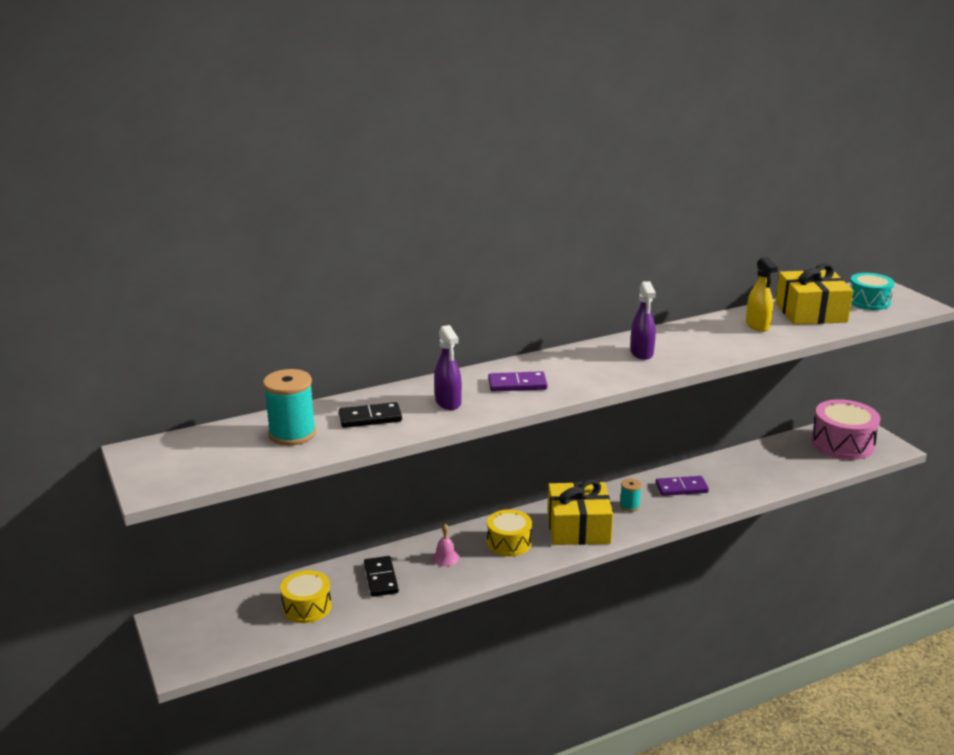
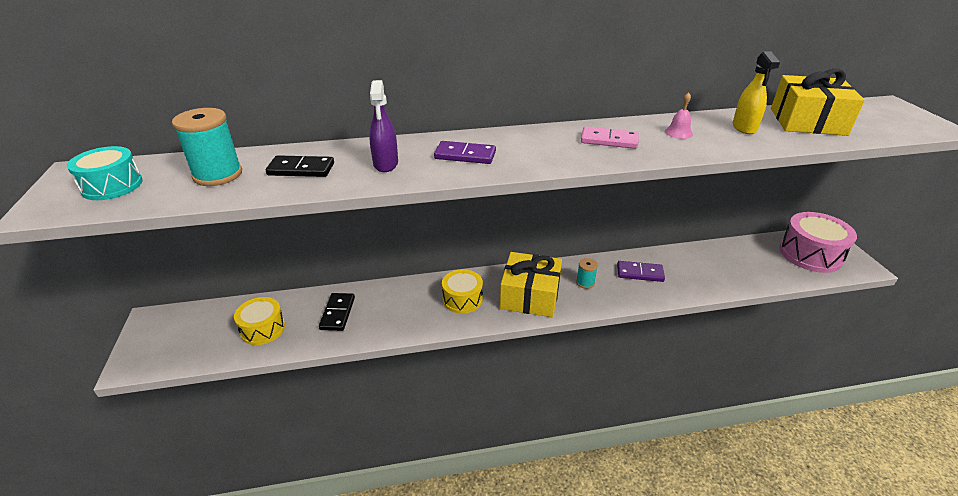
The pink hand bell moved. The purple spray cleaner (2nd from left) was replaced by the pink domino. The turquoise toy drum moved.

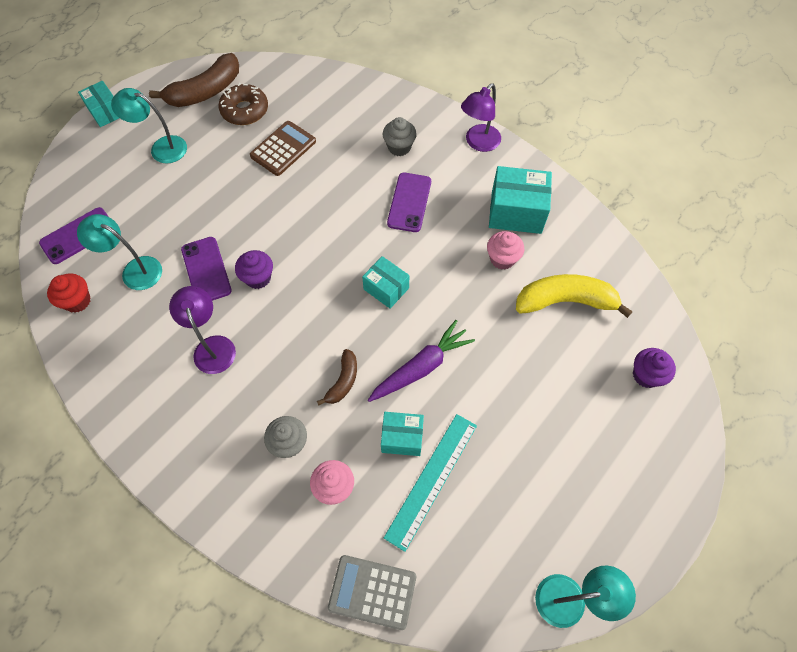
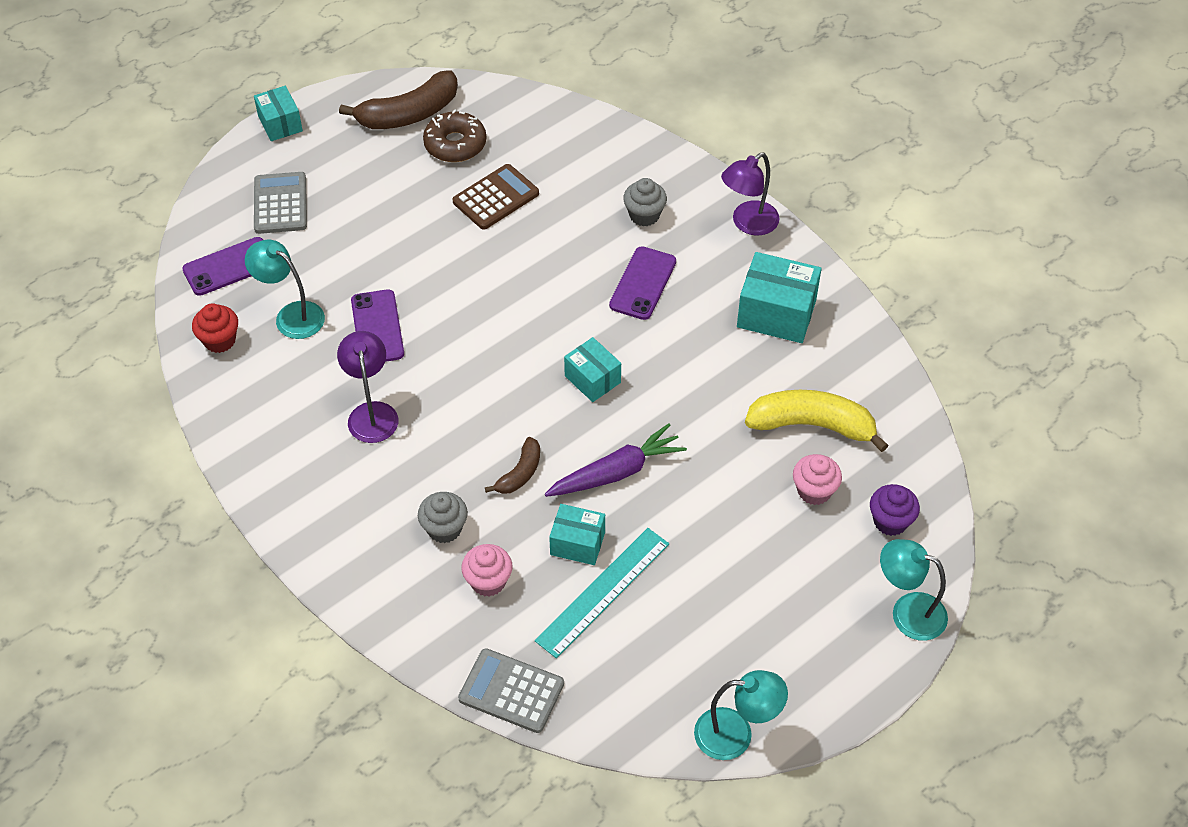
The turquoise lamp (2nd from left in the first image) moved. The purple cupcake (1st from left) disappeared. The pink cupcake (2nd from left) moved. The ash-grey calculator (1st from left) appeared.

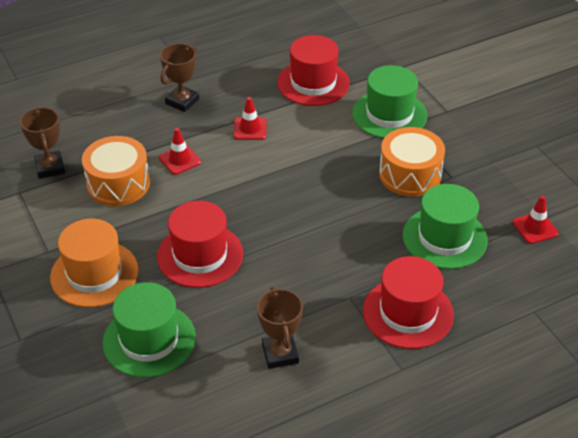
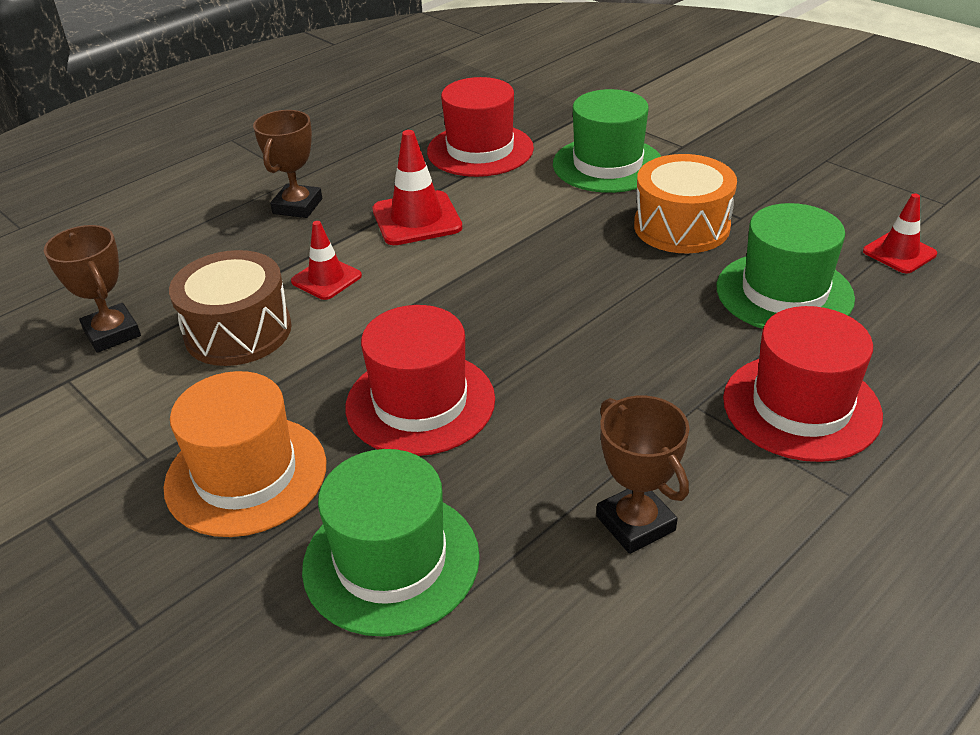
The orange-coloured toy drum (1st from left) became the brown toy drum. The crimson traffic cone (2nd from left) changed to 1.56 times the size.

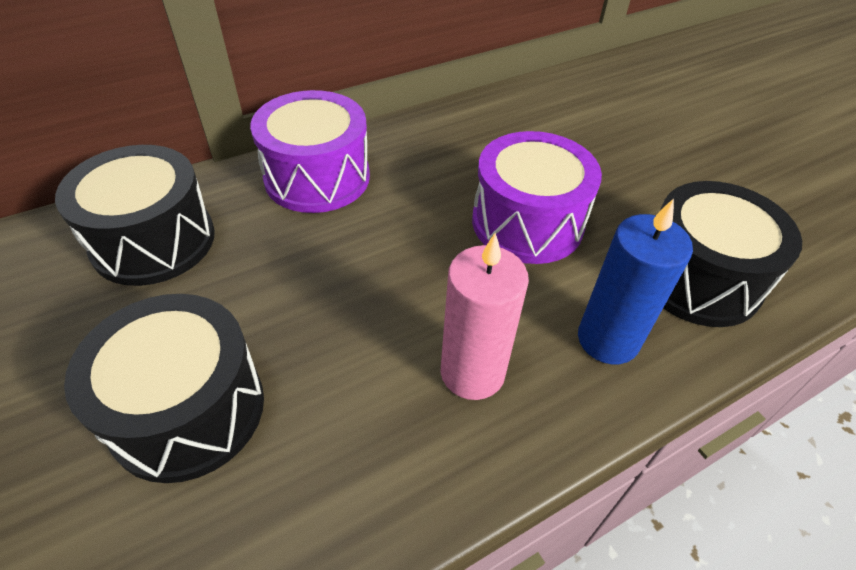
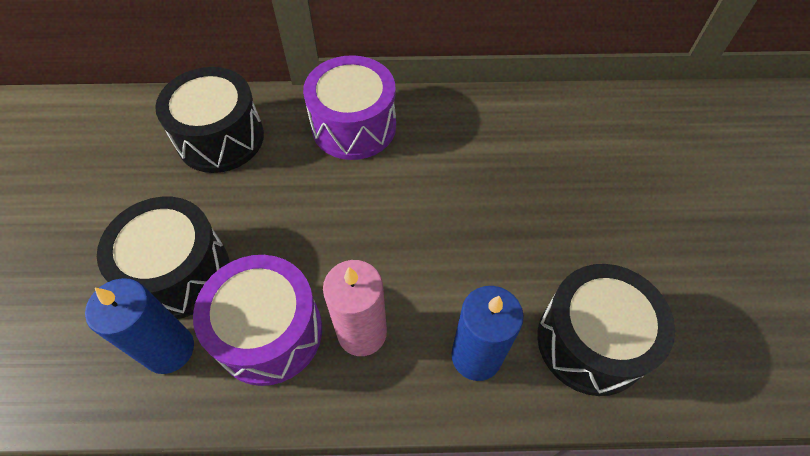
The purple toy drum (2nd from left in the first image) moved. The blue wax candle (1st from left) appeared.

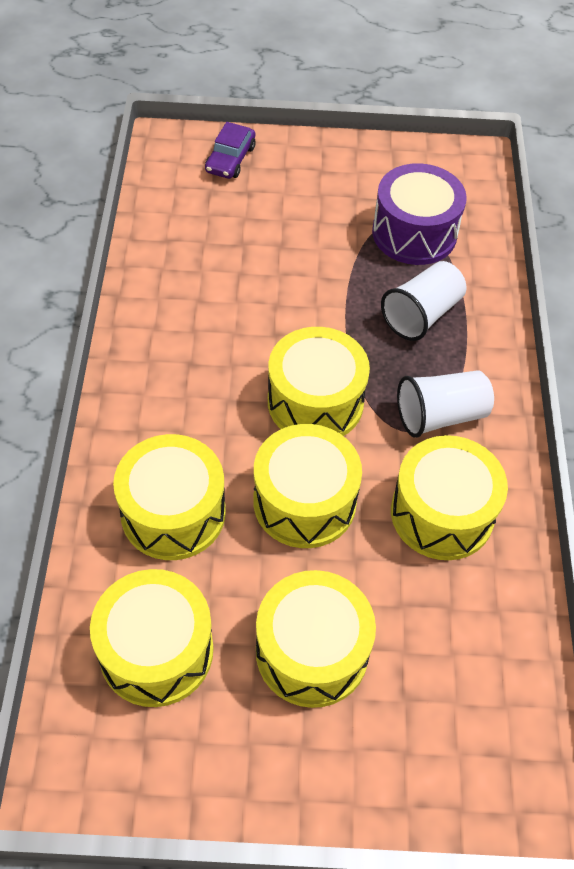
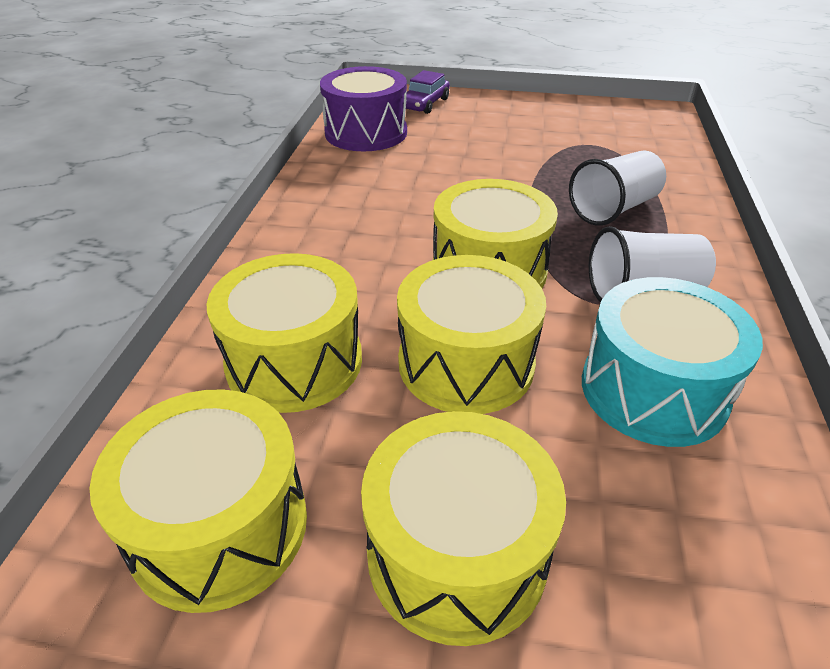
The purple toy drum moved. The yellow toy drum (6th from left) became the turquoise toy drum.

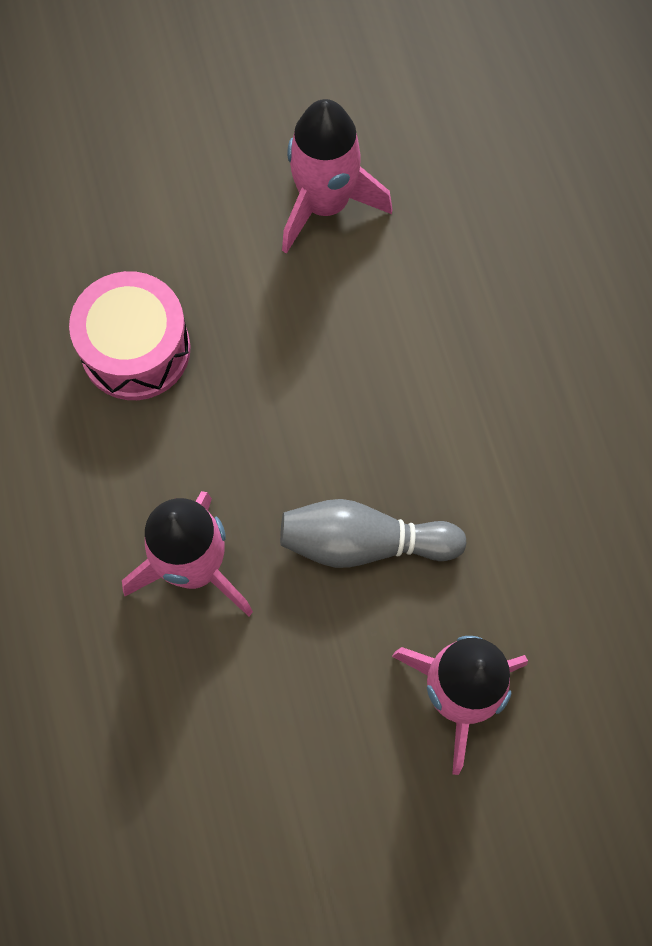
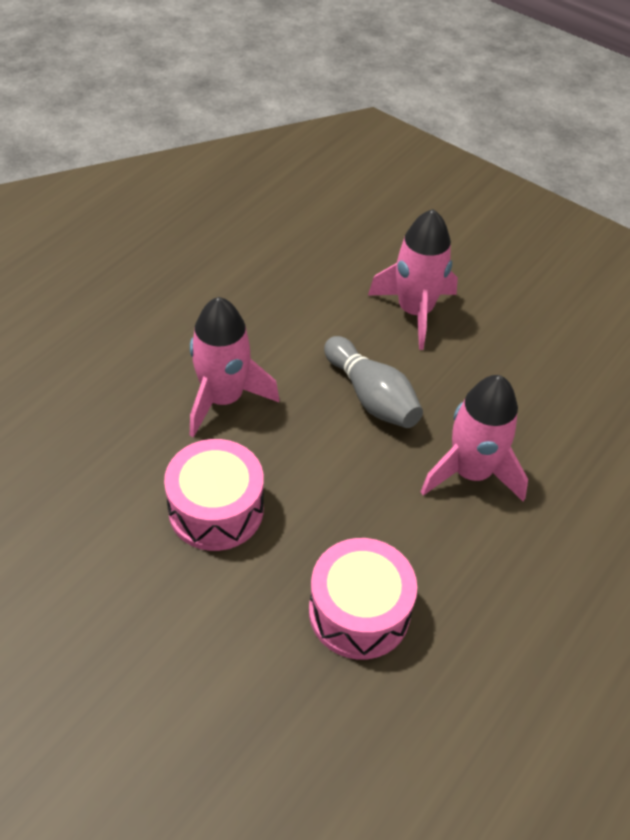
The pink spaceship (2nd from left in the first image) moved. The pink toy drum (1st from left) appeared.

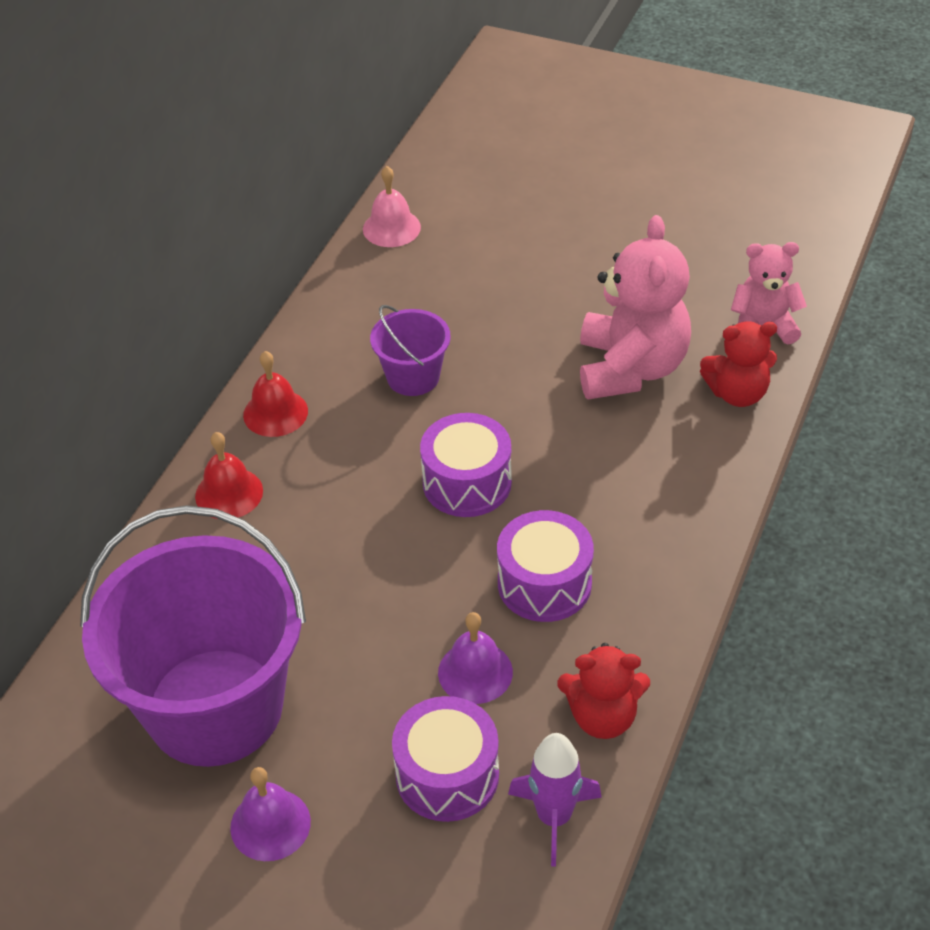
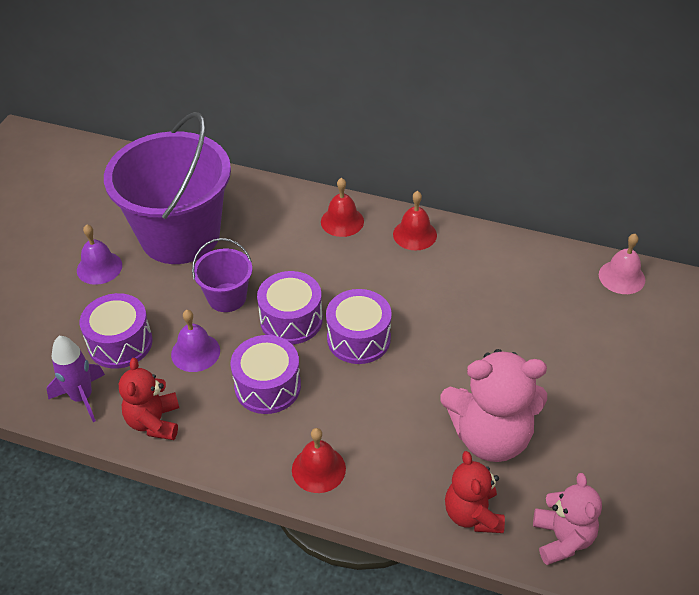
The purple pail (2nd from left) moved. The purple toy drum (3rd from left) appeared. The crimson hand bell (1st from left) appeared.

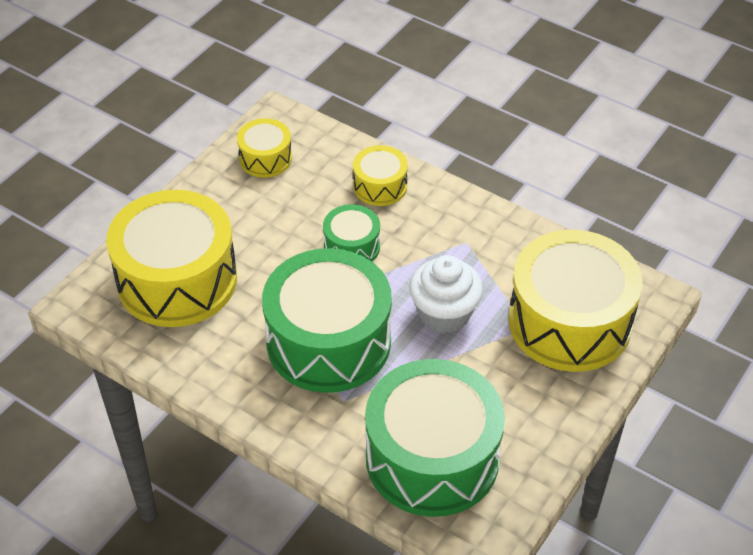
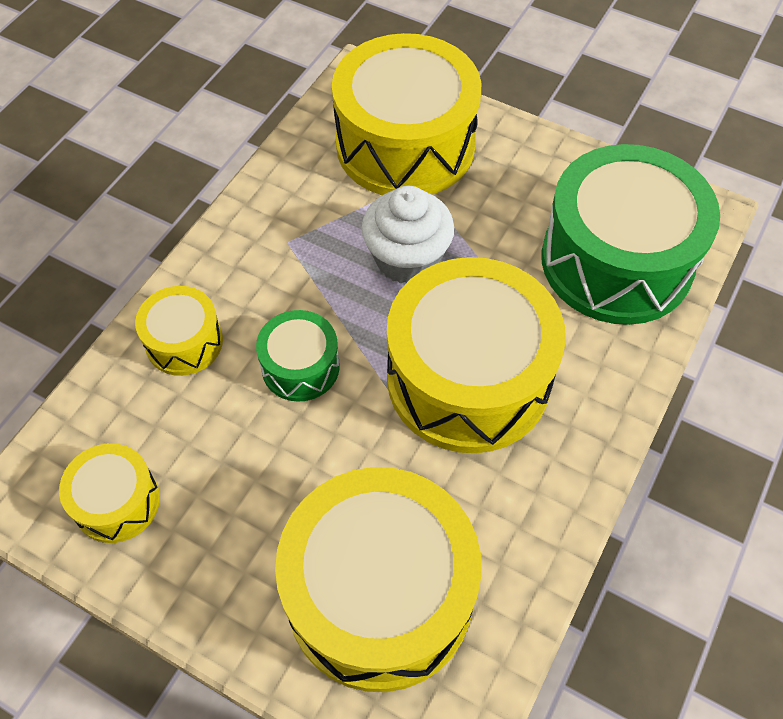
The green toy drum (1st from left) became the yellow toy drum (5th from left).

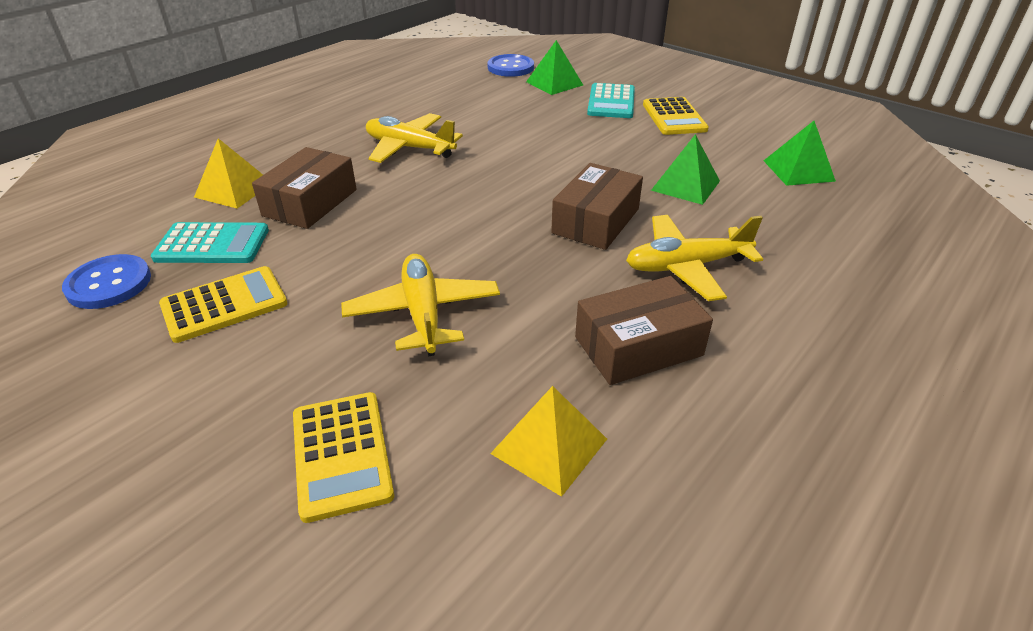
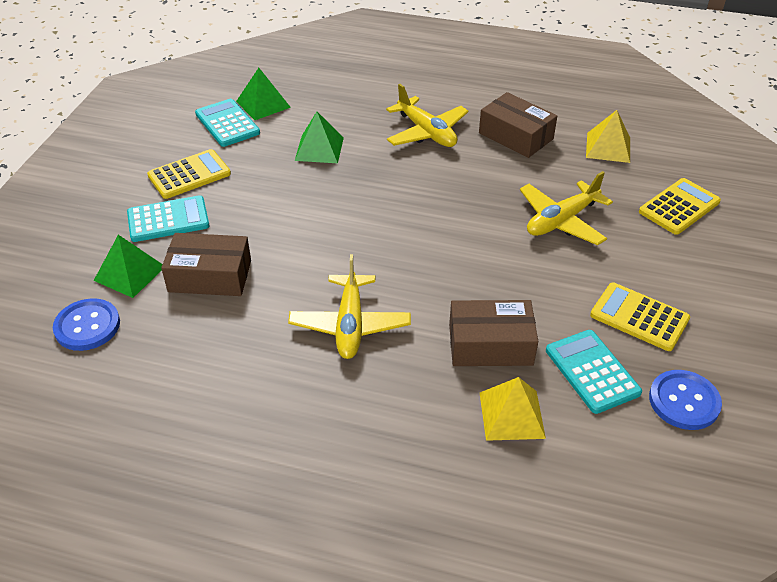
The brown package (2nd from left in the first image) moved. The turquoise calculator (2nd from left) appeared.

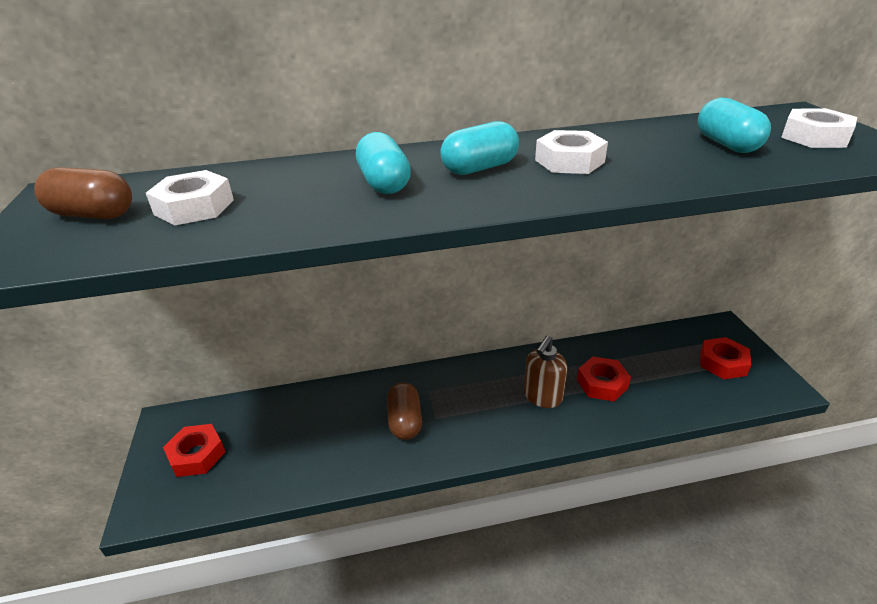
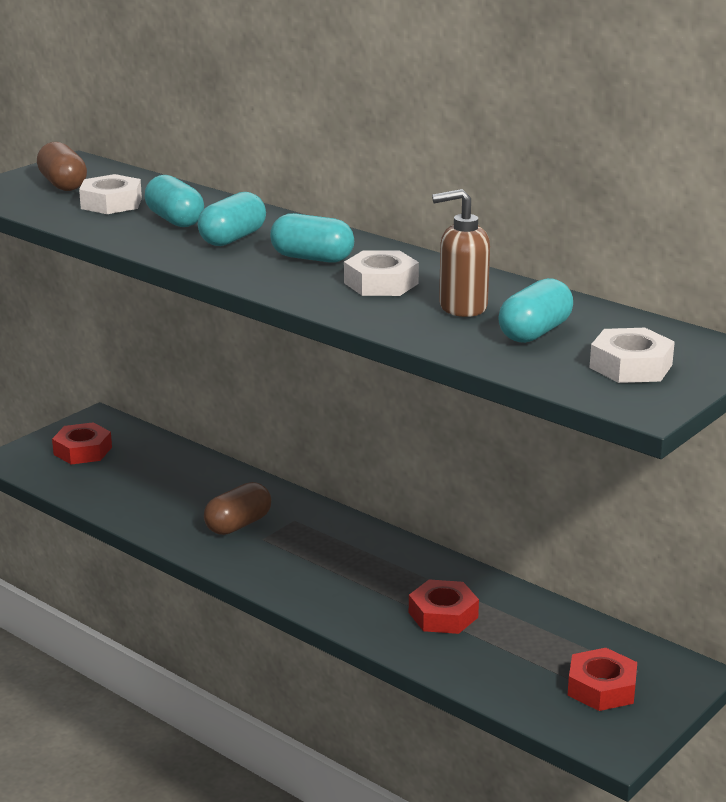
The brown soap pump moved. The turquoise capsule (1st from left) appeared.

